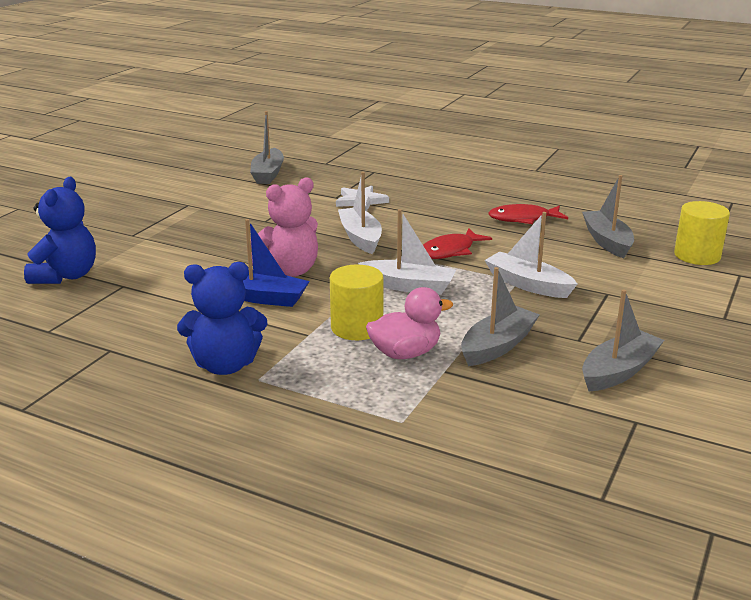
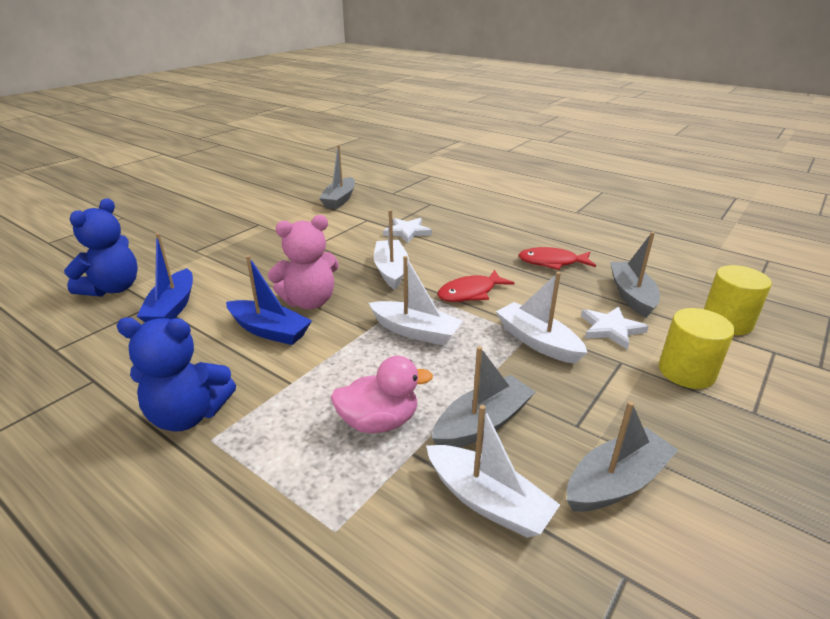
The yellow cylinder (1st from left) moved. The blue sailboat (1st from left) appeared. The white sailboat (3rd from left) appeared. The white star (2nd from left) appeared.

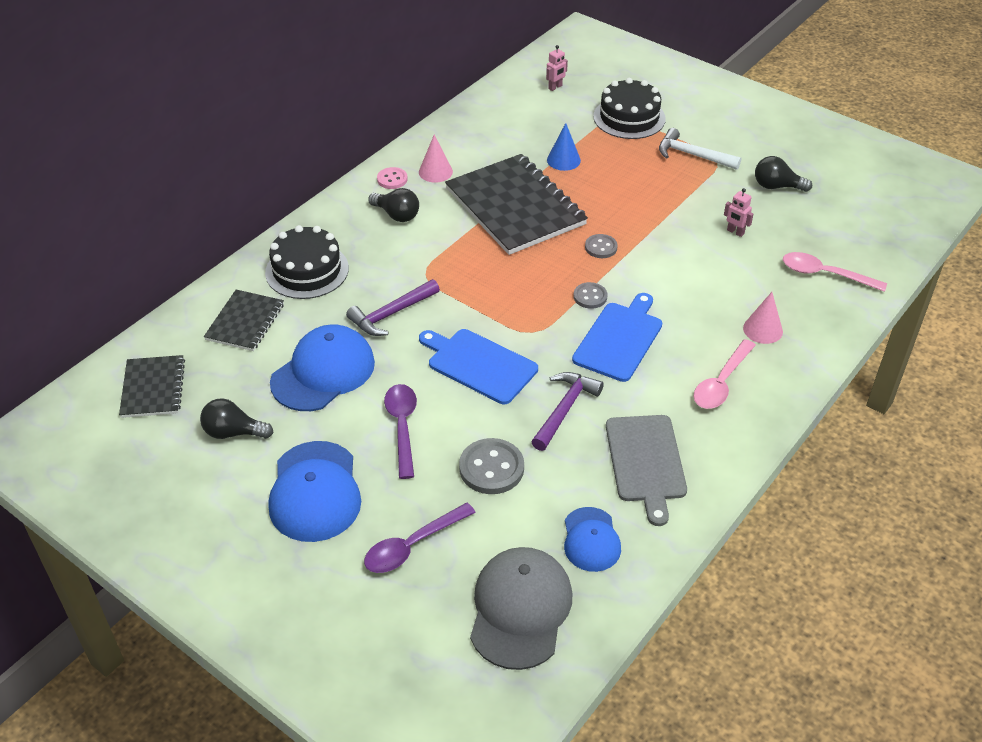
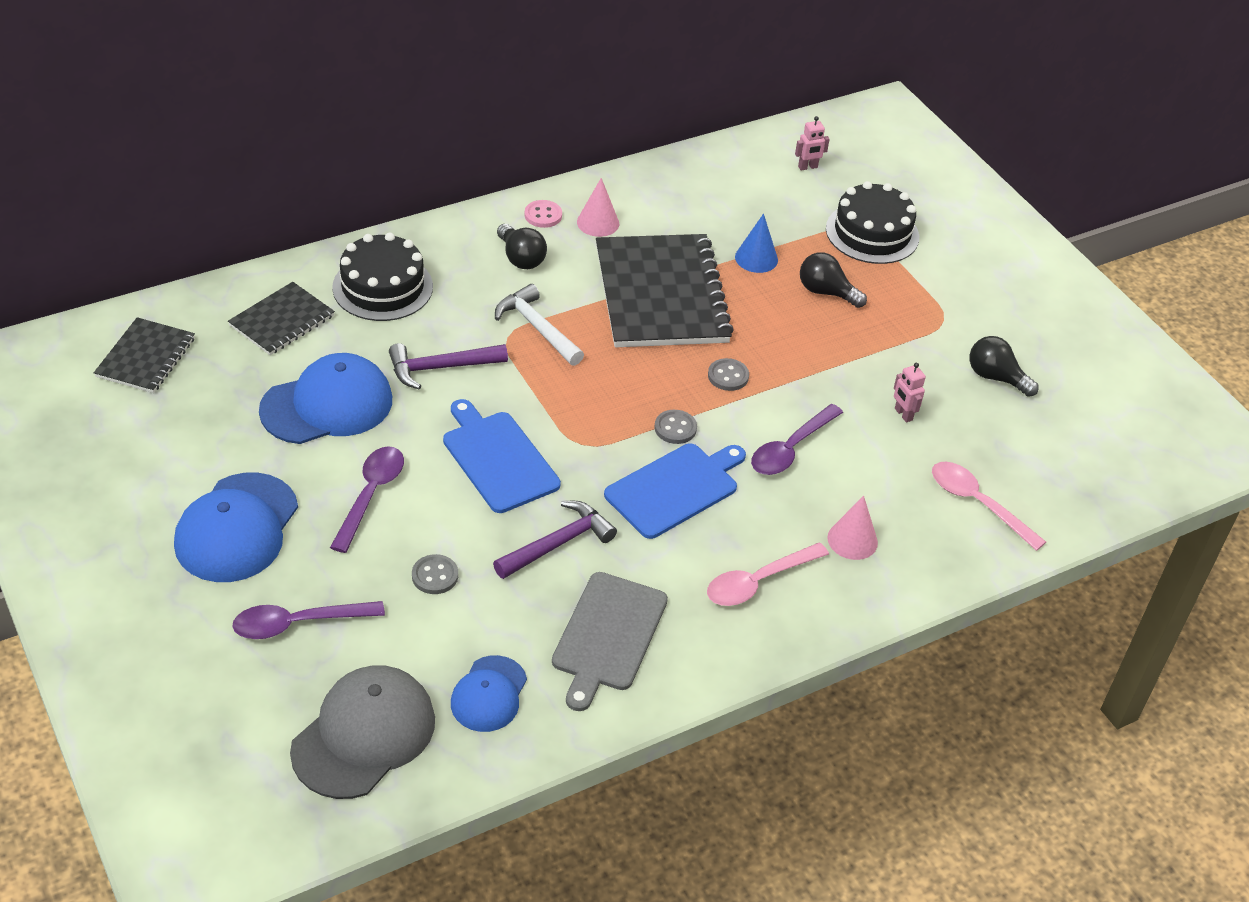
The jet-black bulb (1st from left in the first image) moved. The ash-grey sewing button (1st from left) changed to 0.60 times the size. The white carpenter's hammer moved. The purple tablespoon (3rd from left) appeared.

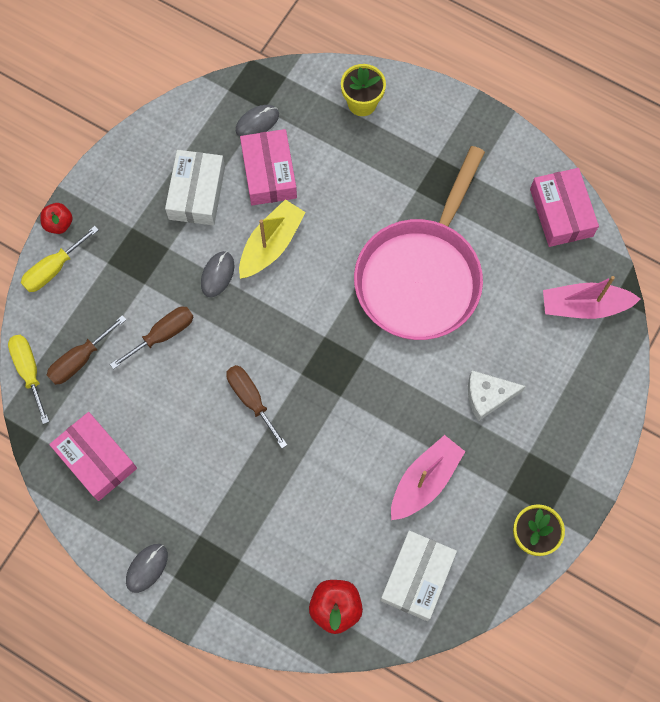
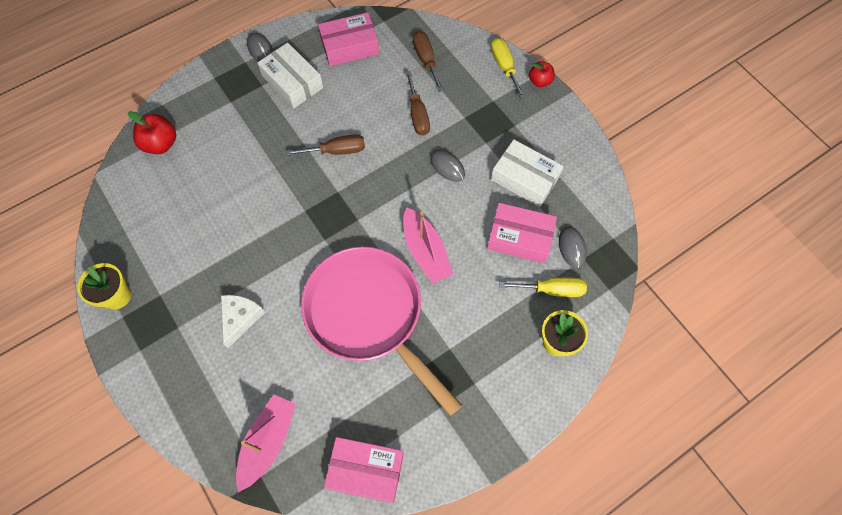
The yellow hand screwdriver (1st from left in the first image) moved. The yellow sailboat disappeared. The white package (2nd from left in the first image) moved. The pink sailboat (1st from left in the first image) moved.

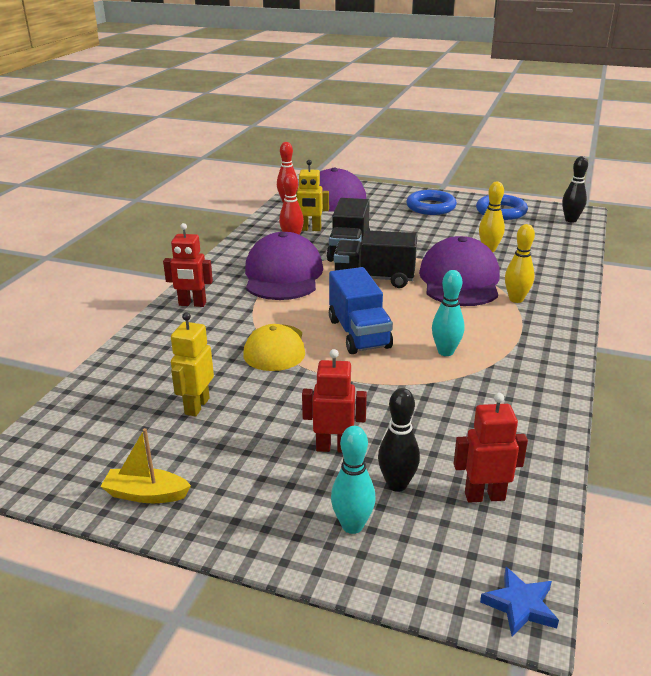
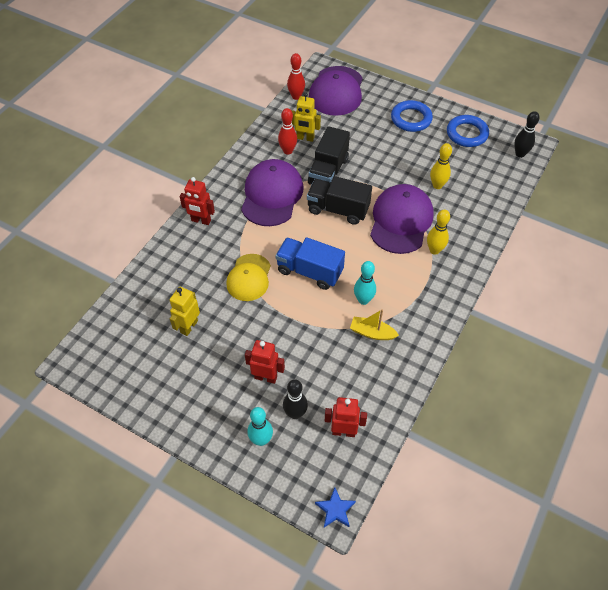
The yellow sailboat moved. The blue truck turned 120 degrees clockwise.

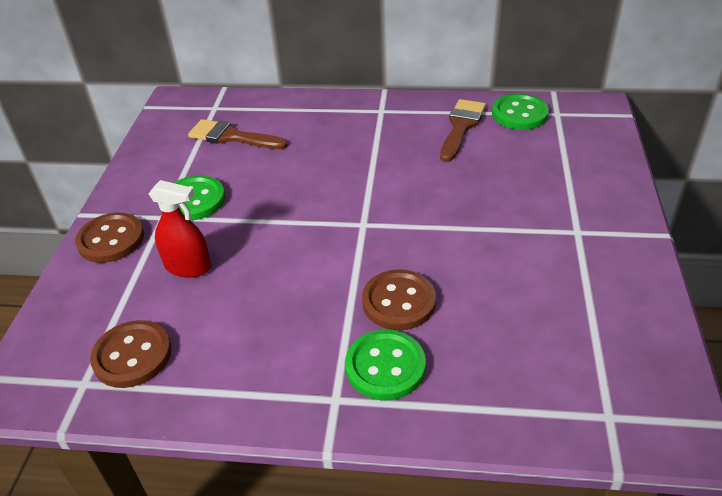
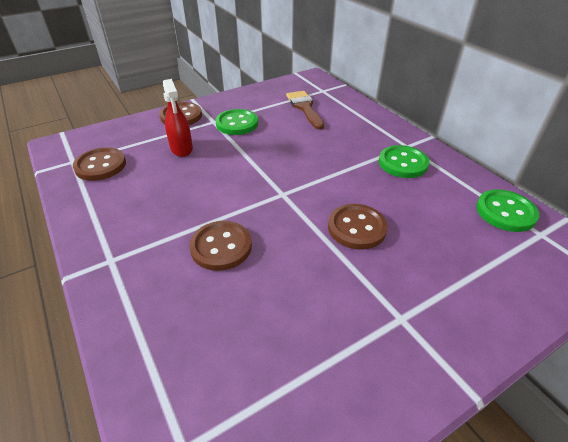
The green sewing button (2nd from left) moved. The brown paint brush (2nd from left) disappeared. The brown sewing button (4th from left) appeared.

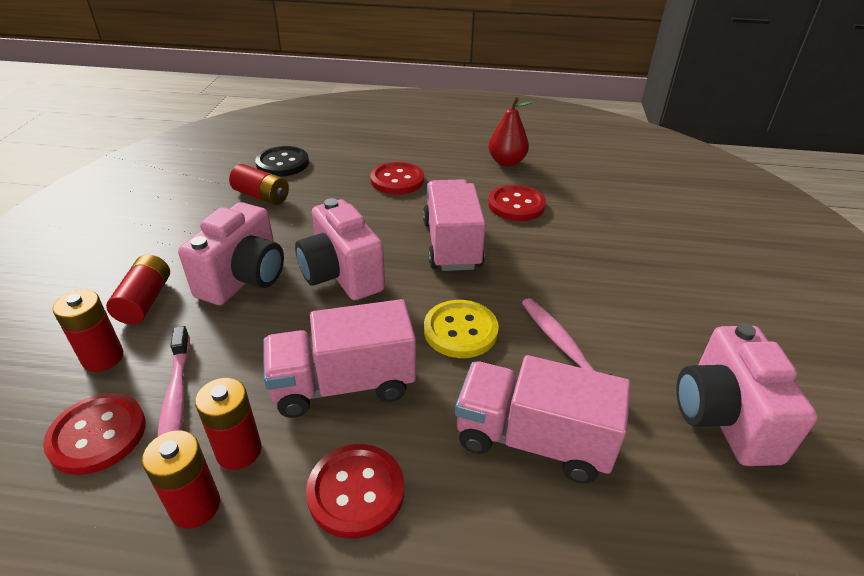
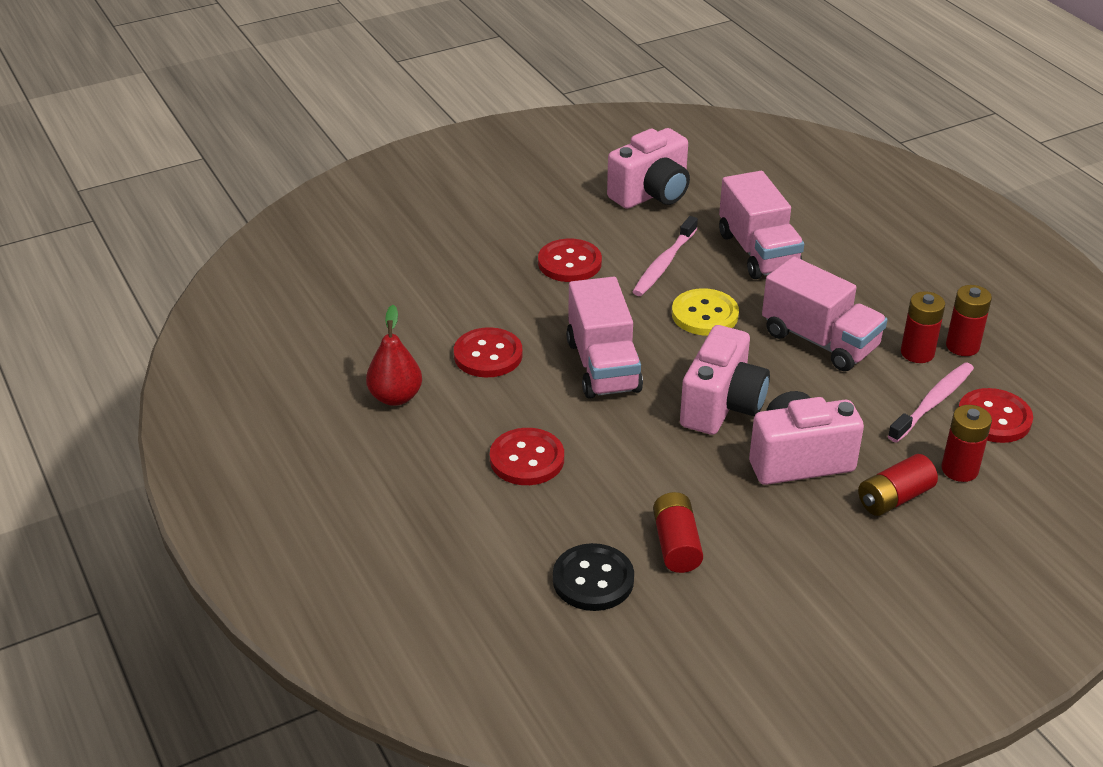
The crimson sewing button (2nd from left in the first image) moved. The pink truck (2nd from left in the first image) turned 60 degrees counterclockwise.

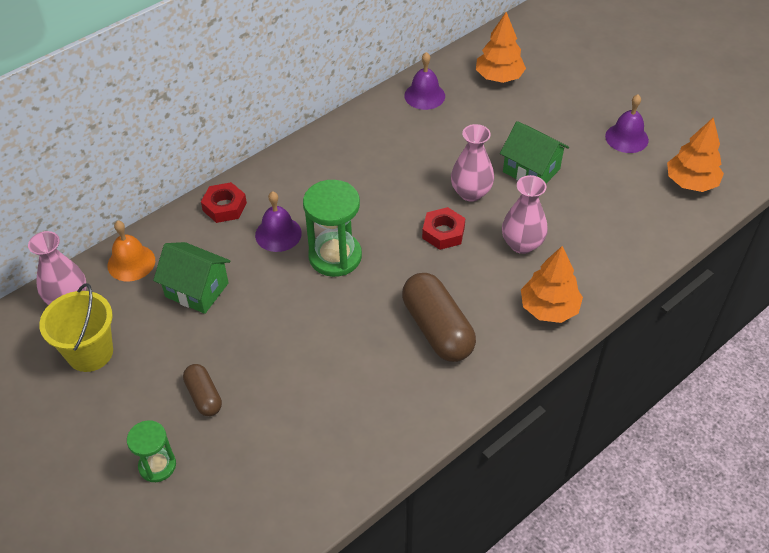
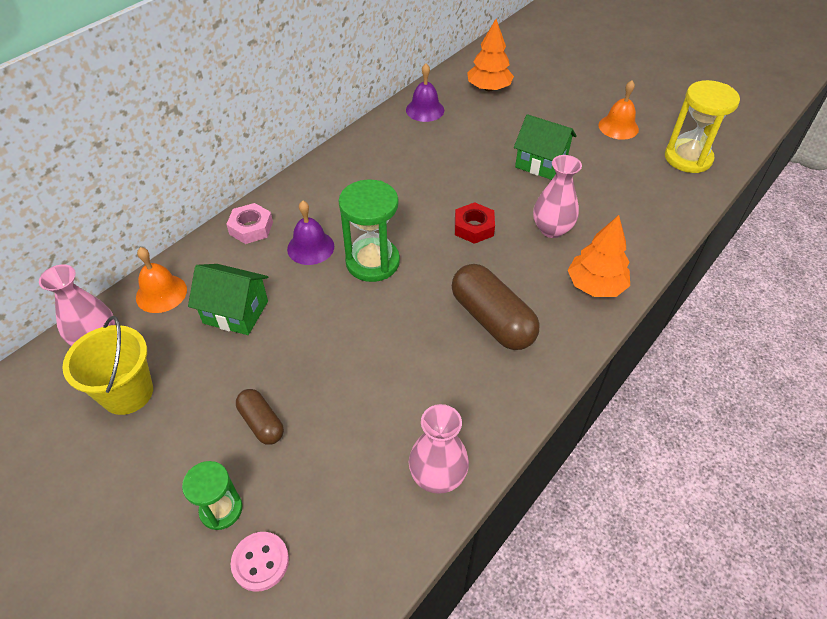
The crimson hex nut (1st from left) became the pink hex nut. The pink flower vase (2nd from left) moved. The purple hand bell (3rd from left) became the orange-coloured hand bell (2nd from left). The orange-coloured tree (3rd from left) was replaced by the yellow hourglass. The pink sewing button appeared.

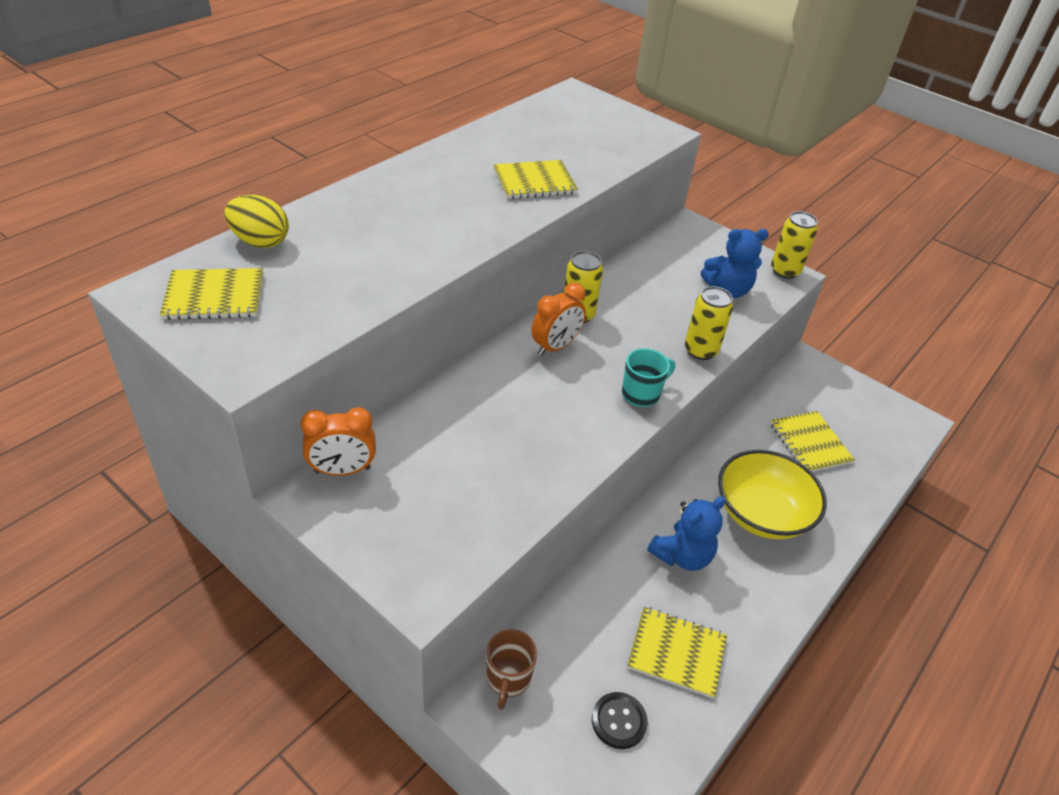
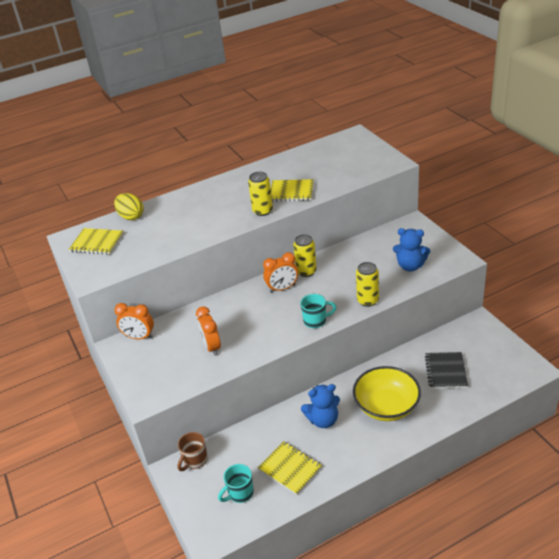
The jet-black sewing button was replaced by the turquoise coffee mug (1st from left). The yellow notebook (4th from left) became the jet-black notebook. The yellow soda can (3rd from left in the first image) moved. The orange-coloured clock (2nd from left) appeared.

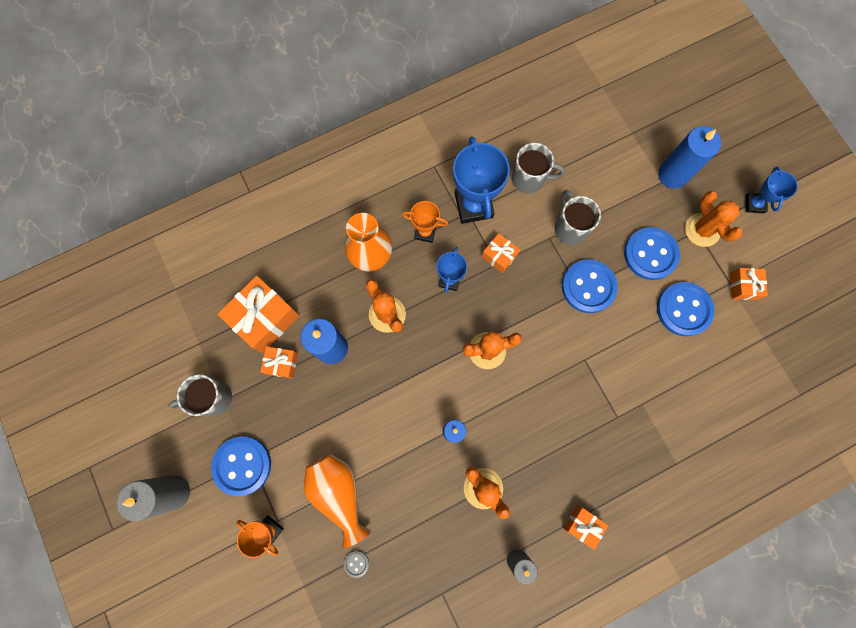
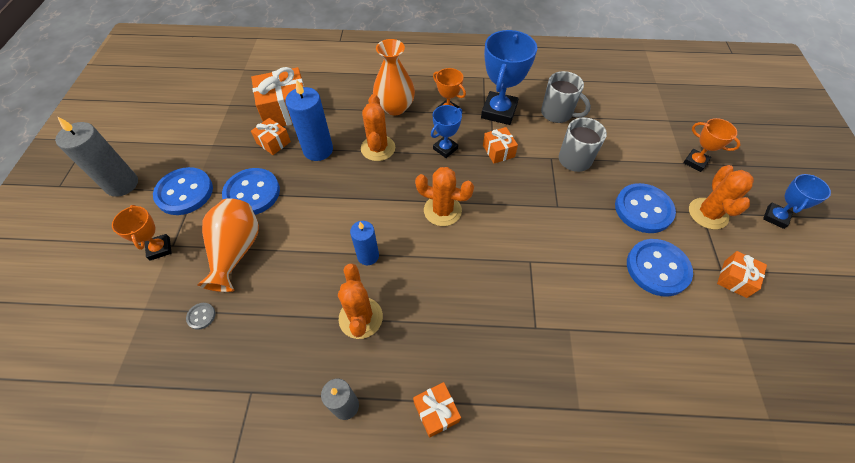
The ash-grey coffee mug (1st from left) disappeared. The blue sewing button (2nd from left) moved. The blue wax candle (3rd from left) was replaced by the orange-coloured trophy (3rd from left).

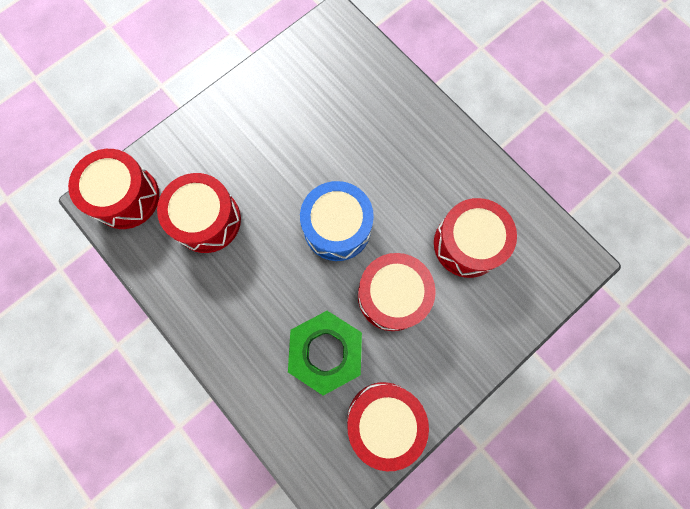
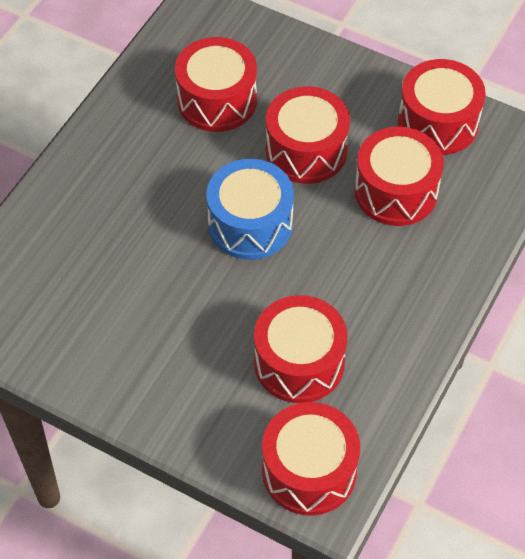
The green hex nut was replaced by the crimson toy drum (5th from left).

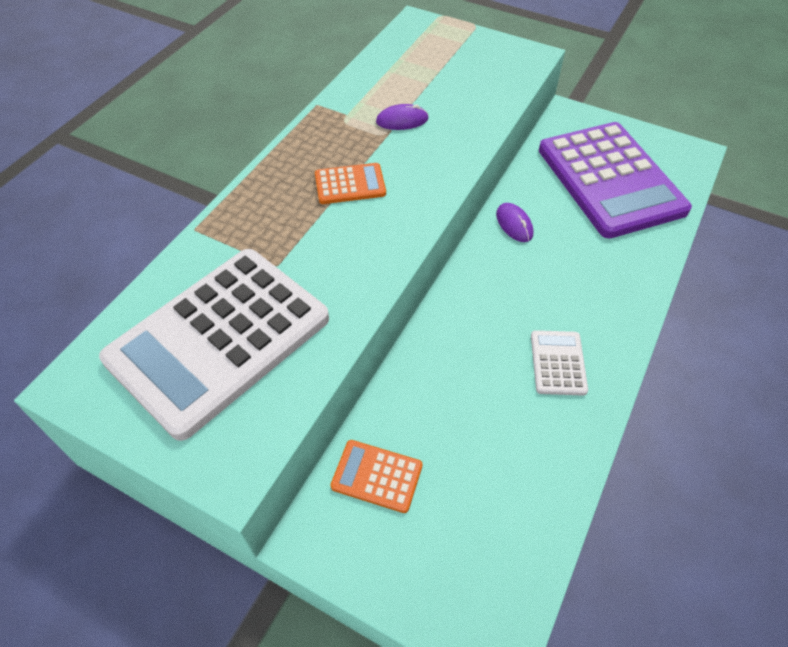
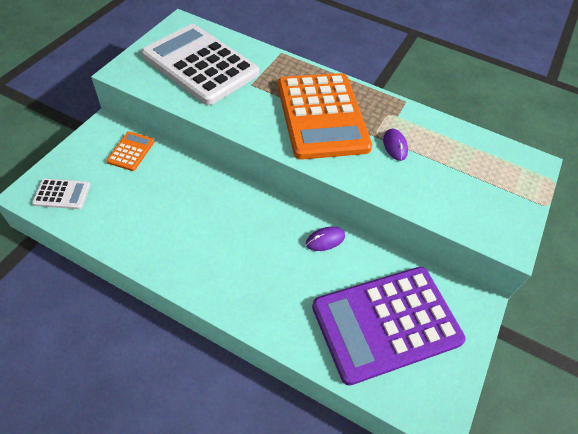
The orange-coloured calculator (1st from left in the first image) changed to 2.39 times the size. The white calculator (2nd from left in the first image) moved.

